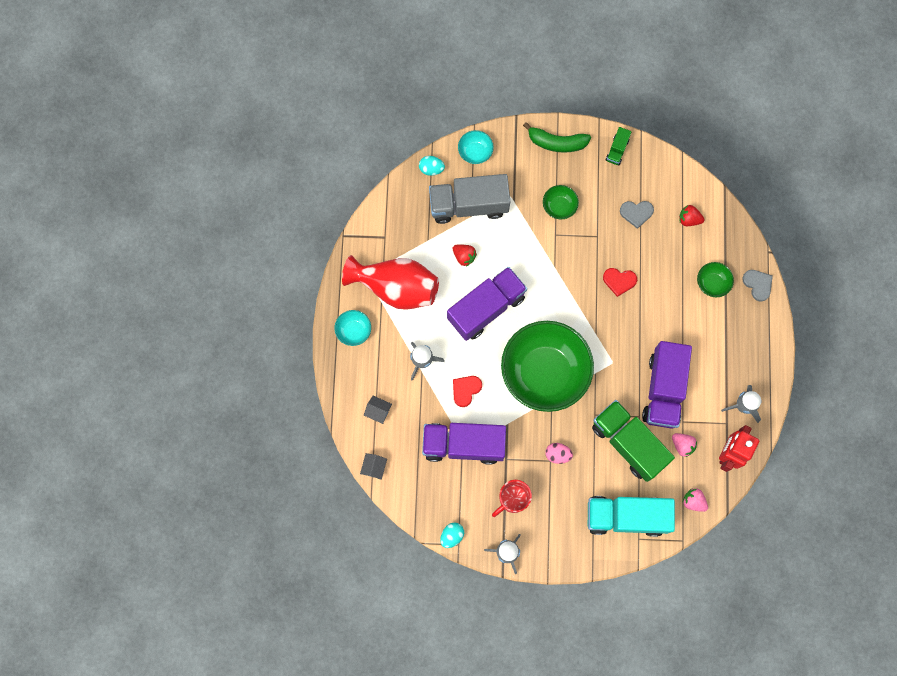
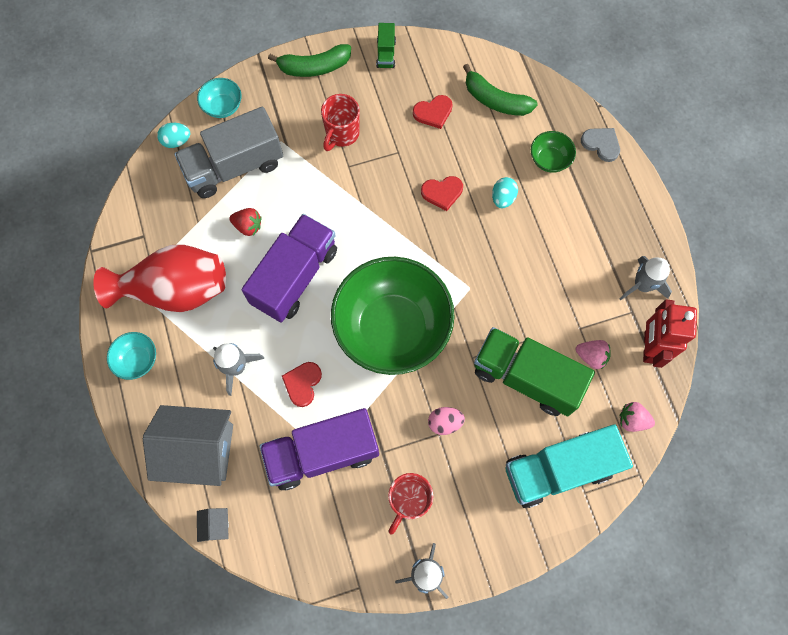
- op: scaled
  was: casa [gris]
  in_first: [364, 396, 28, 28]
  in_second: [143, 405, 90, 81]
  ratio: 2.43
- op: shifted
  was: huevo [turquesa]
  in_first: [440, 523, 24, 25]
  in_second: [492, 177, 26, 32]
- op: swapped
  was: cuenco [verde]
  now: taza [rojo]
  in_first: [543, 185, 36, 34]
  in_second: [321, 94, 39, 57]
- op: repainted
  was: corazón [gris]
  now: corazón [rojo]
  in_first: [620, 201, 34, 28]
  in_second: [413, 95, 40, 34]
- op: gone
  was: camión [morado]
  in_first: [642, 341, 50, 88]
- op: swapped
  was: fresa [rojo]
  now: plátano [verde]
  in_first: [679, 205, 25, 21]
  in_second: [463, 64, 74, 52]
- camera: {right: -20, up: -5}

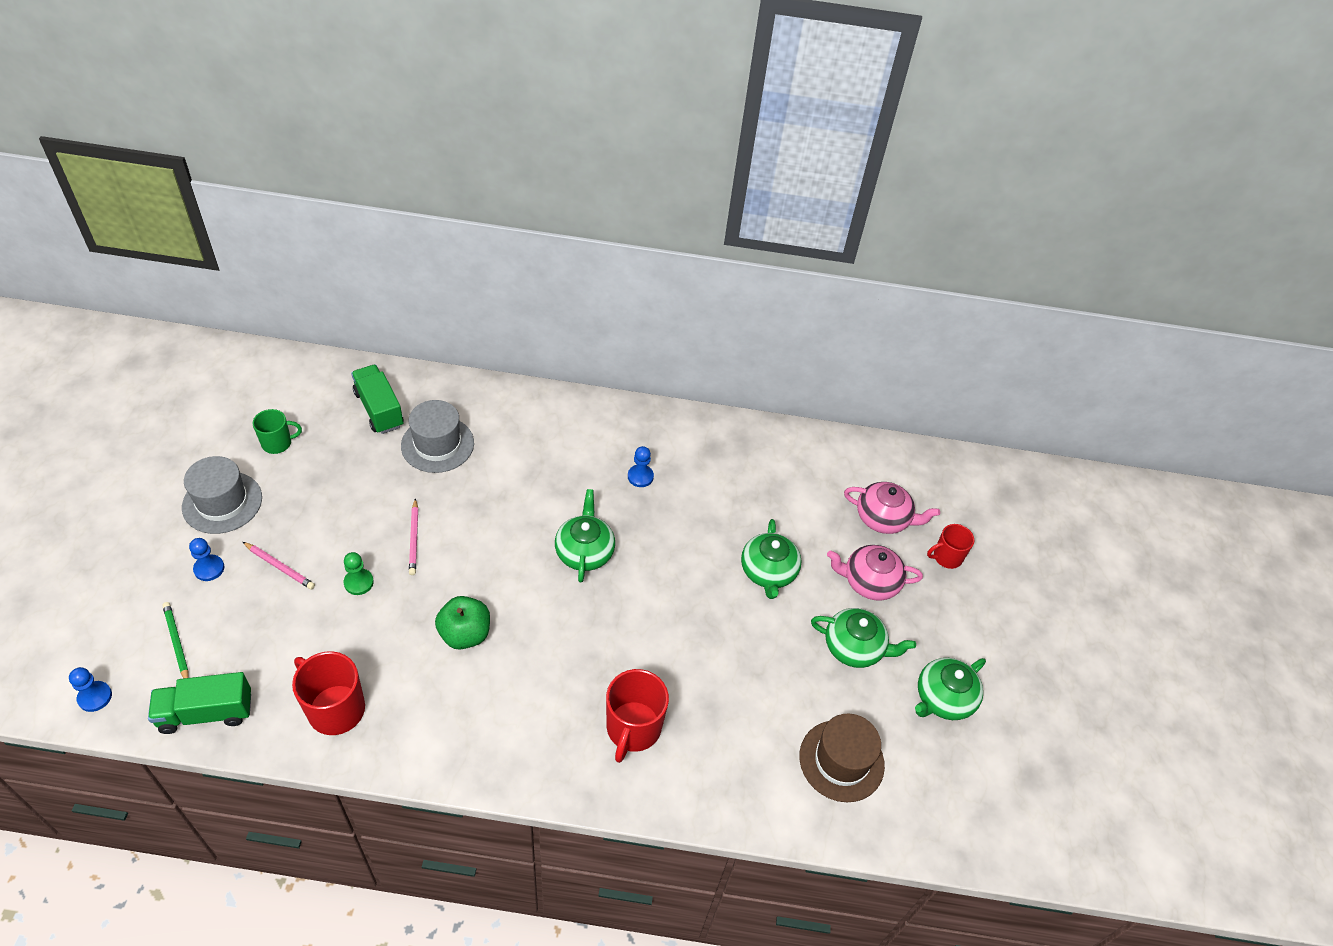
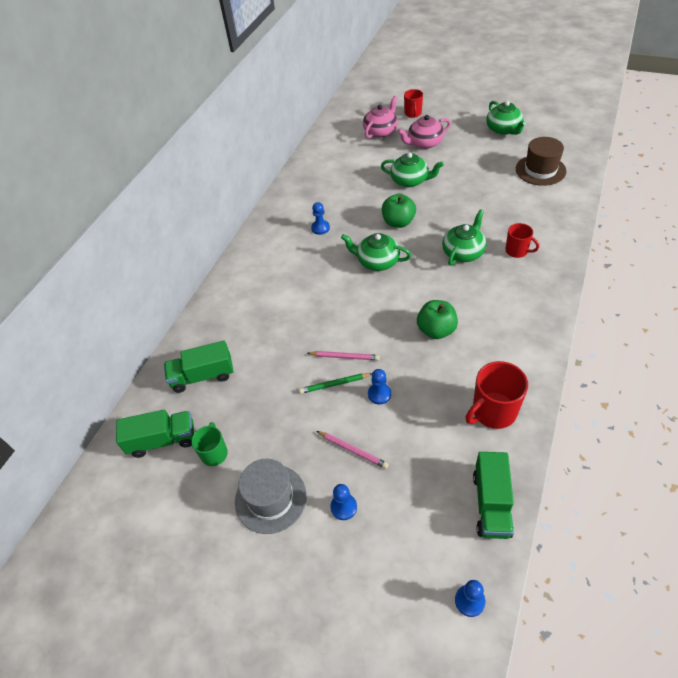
- op: shifted
  was: lápiz [verde]
  in_first: [162, 602, 27, 76]
  in_second: [299, 373, 73, 21]
- op: rotated
  was: lápiz [rosa]
  in_first: [243, 542, 72, 47]
  in_second: [317, 431, 72, 38]
  clockwise: 75
- op: repainted
  was: peón [verde]
  now: peón [azul]
  in_first: [344, 552, 30, 43]
  in_second: [368, 369, 23, 35]
- op: gone
  was: sombrero [gris]
  in_first: [401, 400, 73, 73]
- op: scaled
  was: taza [rojo]
  in_first: [606, 669, 63, 94]
  in_second: [505, 223, 34, 35]
  ratio: 0.61
- op: shifted
  was: tetera [verde]
  in_first: [811, 608, 105, 60]
  in_second: [442, 209, 45, 57]
- op: rotated
  was: tetera [rosa]
  in_first: [827, 545, 96, 56]
  in_second: [398, 115, 53, 34]
  clockwise: 45
- op: new
  now: camión [verde]
  in_second: [116, 410, 78, 48]
- op: new
  now: manzana [verde]
  in_second: [382, 194, 34, 34]
- camera: {right: -65, up: 0}

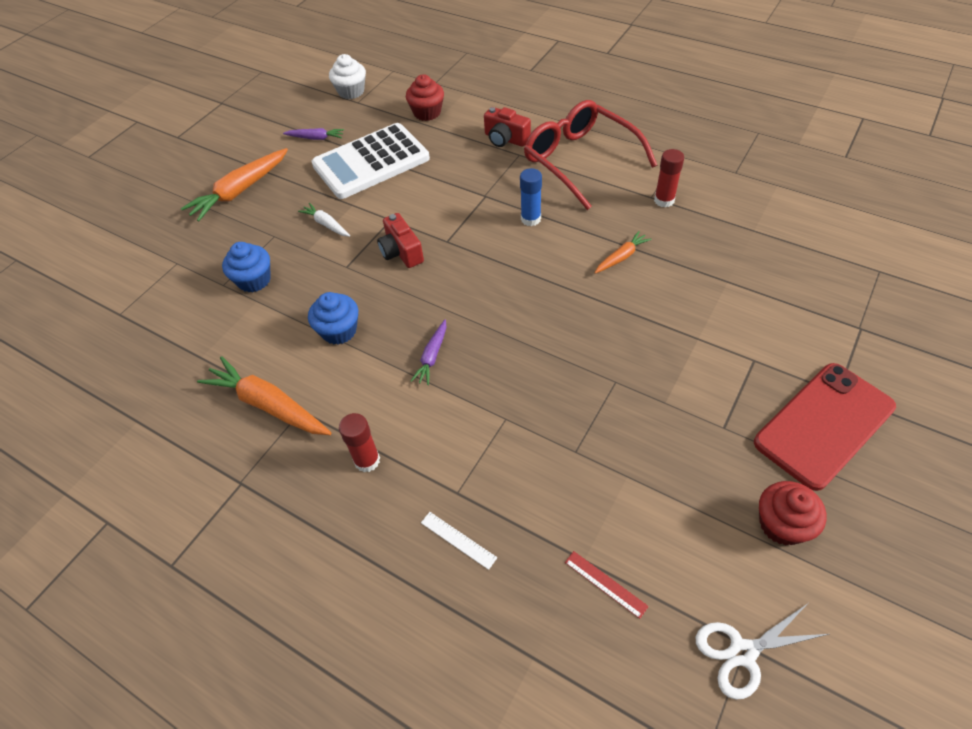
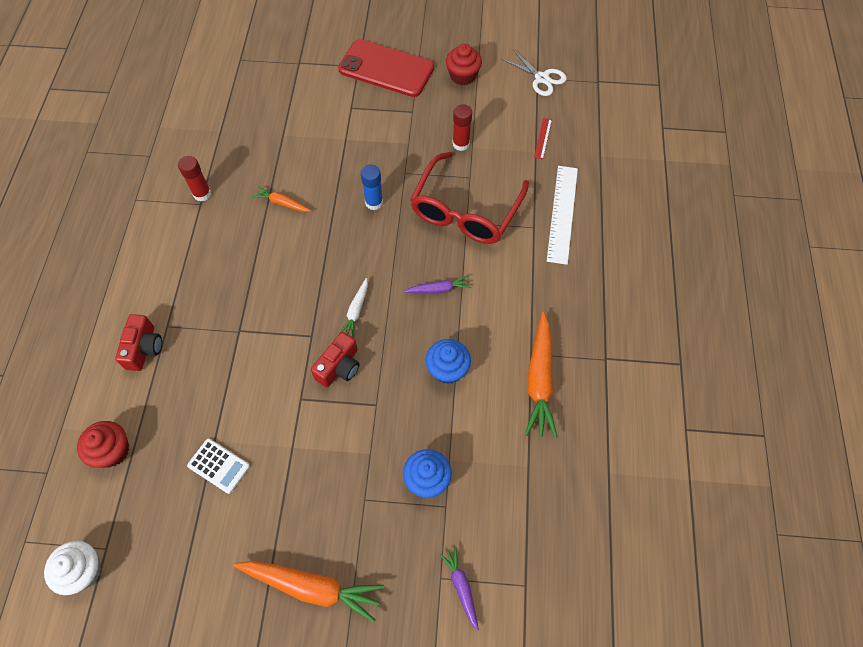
- op: shifted
  was: zanahoria [morado]
  in_first: [283, 128, 61, 12]
  in_second: [439, 546, 40, 85]
- op: shifted
  was: zanahoria [blanco]
  in_first: [298, 203, 52, 34]
  in_second: [339, 278, 29, 60]
- op: scaled
  was: calculadora [blanco]
  in_first: [311, 123, 119, 76]
  in_second: [187, 438, 63, 56]
  ratio: 0.45
- op: shifted
  was: barra de pegamento [rojo]
  in_first: [339, 413, 41, 59]
  in_second: [452, 104, 20, 47]
- op: scaled
  was: regla [blanco]
  in_first: [421, 512, 76, 58]
  in_second: [547, 166, 31, 99]
  ratio: 2.11
- op: shifted
  was: barra de pegamento [azul]
  in_first: [520, 168, 22, 58]
  in_second: [361, 165, 22, 45]
- op: shifted
  was: gafas [rojo]
  in_first: [524, 100, 133, 110]
  in_second: [410, 152, 119, 92]
- camera: {right: -120, up: 10}

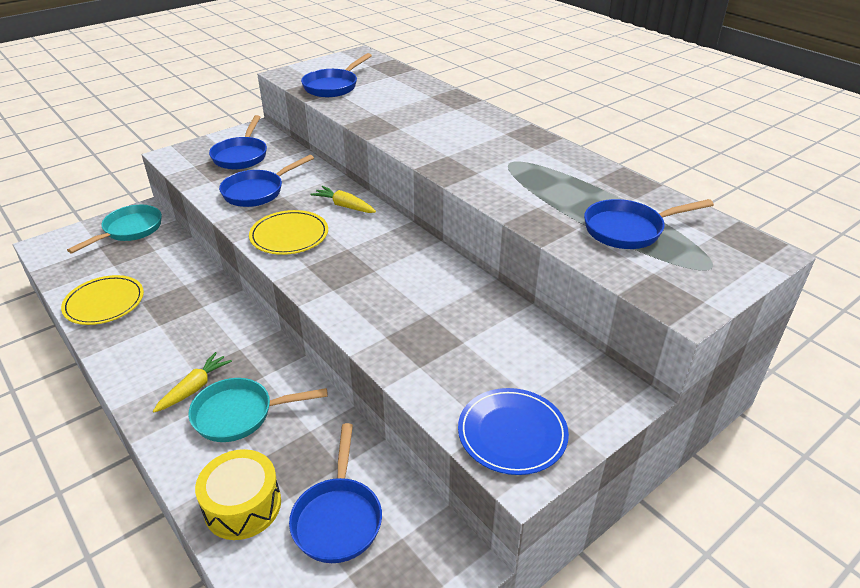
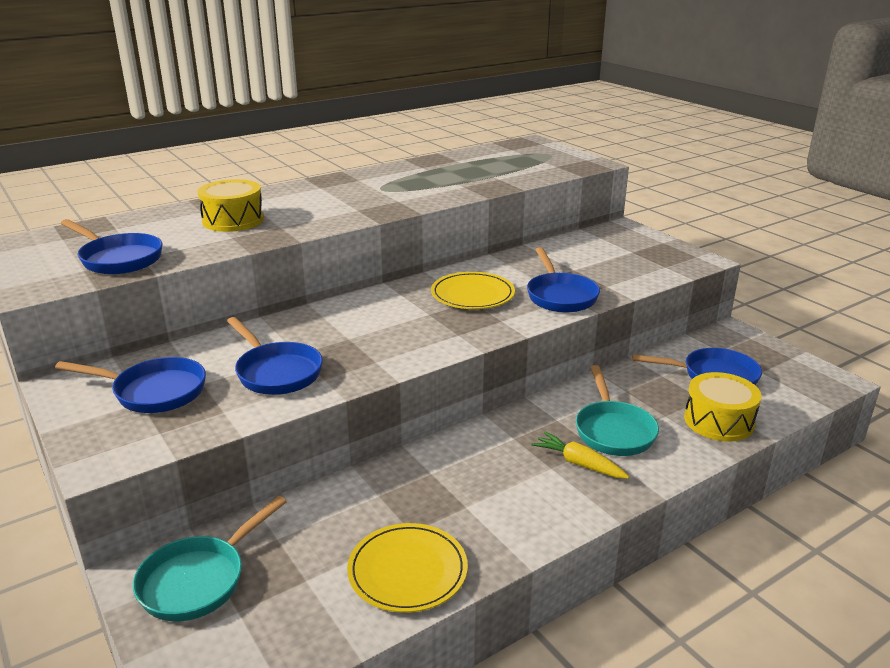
- op: rotated
  was: sartén [turquesa]
  in_first: [67, 205, 95, 48]
  in_second: [133, 496, 154, 125]
  clockwise: -90
- op: shifted
  was: plato [amarillo]
  in_first: [249, 210, 79, 45]
  in_second: [431, 272, 84, 37]
- op: gone
  was: zanahoria [amarillo]
  in_first: [310, 186, 66, 27]
- op: gone
  was: plato [azul]
  in_first: [458, 388, 111, 87]
- op: shifted
  was: sartén [azul]
  in_first: [584, 199, 130, 50]
  in_second: [527, 247, 73, 66]
- op: new
  now: tambor [amarillo]
  in_second: [198, 179, 66, 53]
- camera: {right: -85, up: -10}

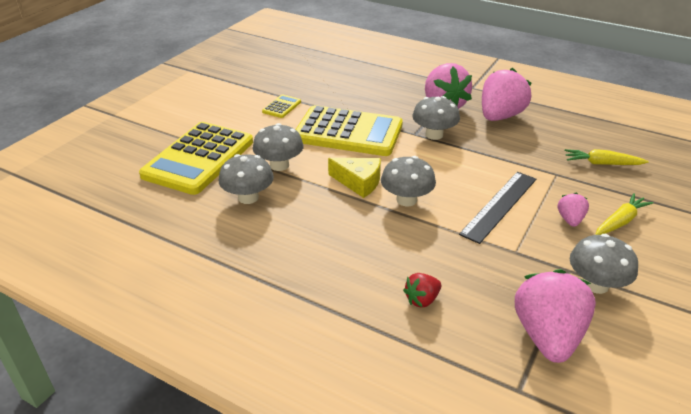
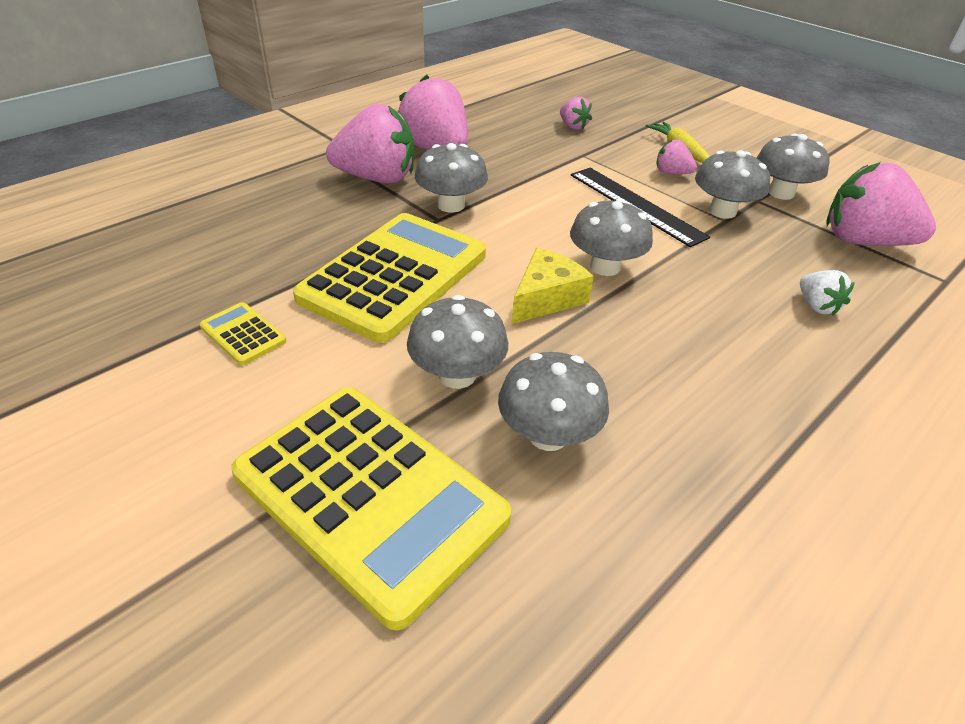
- op: repainted
  was: fresa [rojo]
  now: fresa [blanco]
  in_first: [403, 273, 38, 35]
  in_second: [800, 270, 55, 46]
- op: swapped
  was: zanahoria [amarillo]
  now: fresa [rosa]
  in_first: [565, 149, 84, 16]
  in_second: [560, 97, 32, 33]
- op: new
  now: seta [gris]
  in_second: [695, 150, 75, 69]
- camera: {right: -75, up: 5}

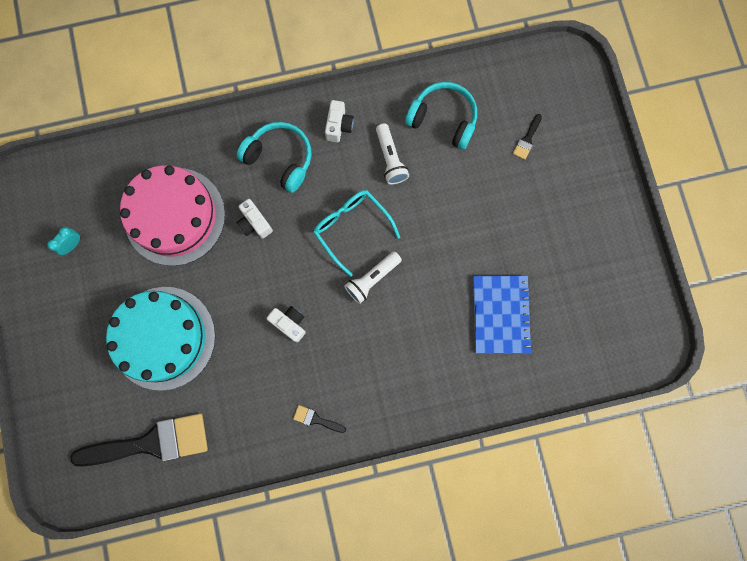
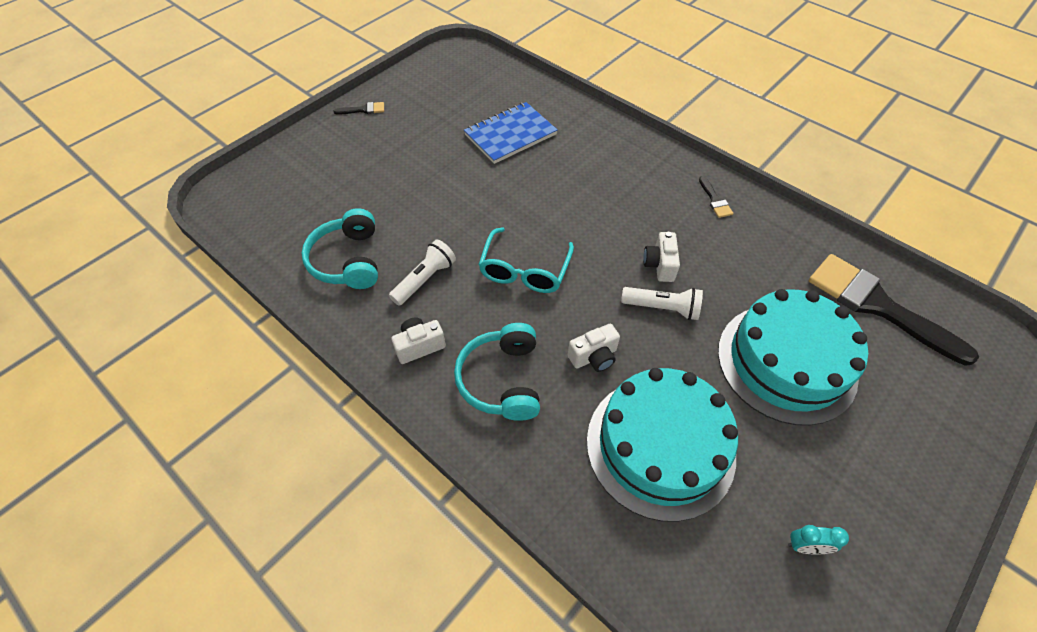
- op: repainted
  was: tarta [rosa]
  now: tarta [turquesa]
  in_first: [120, 165, 105, 101]
  in_second: [587, 368, 151, 154]
- op: rotated
  was: cámara [blanco]
  in_first: [236, 199, 37, 40]
  in_second: [568, 324, 52, 48]
  clockwise: 45
- op: shifted
  was: lámpara de mano [blanco]
  in_first: [344, 251, 58, 53]
  in_second: [621, 287, 82, 33]
- op: shifted
  was: pincel [negro]
  in_first: [513, 114, 29, 46]
  in_second: [333, 102, 51, 13]
- camera: {right: -125, up: -25}

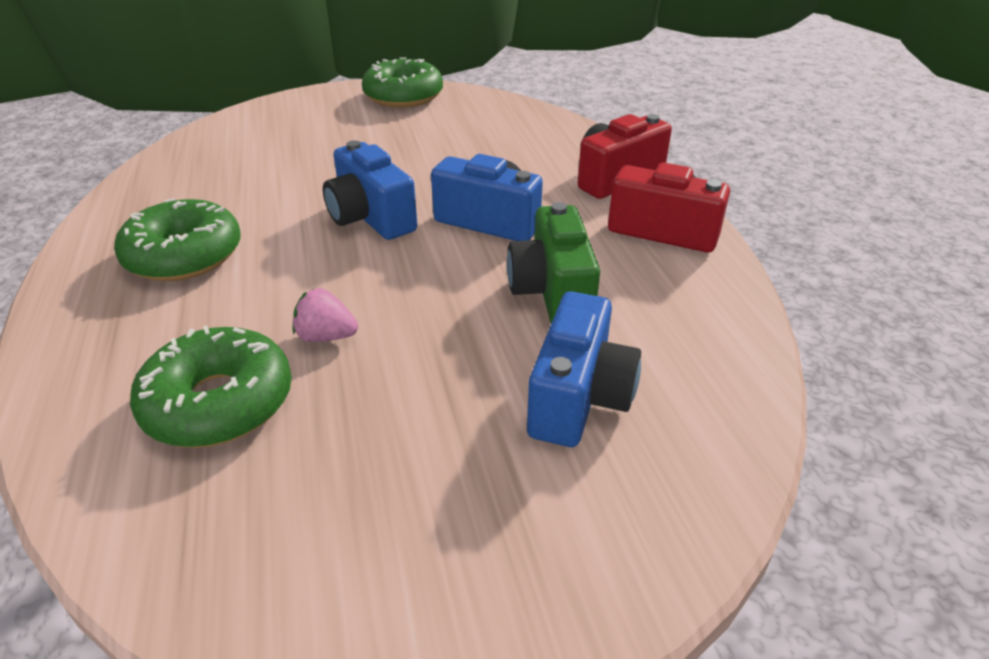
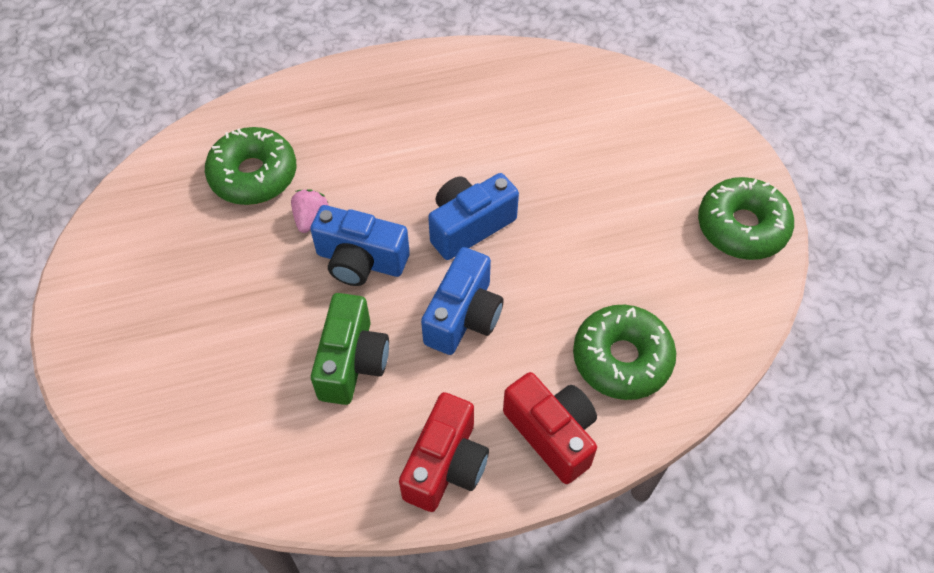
- op: shifted
  was: rosquilla [verde]
  in_first: [114, 198, 127, 83]
  in_second: [573, 305, 103, 95]
- op: rotated
  was: cámara [verde]
  in_first: [507, 202, 93, 121]
  in_second: [311, 293, 78, 112]
  clockwise: 105
- op: shifted
  was: cámara [azul]
  in_first: [527, 291, 114, 156]
  in_second: [310, 205, 100, 81]
- camera: {right: 90, up: 20}

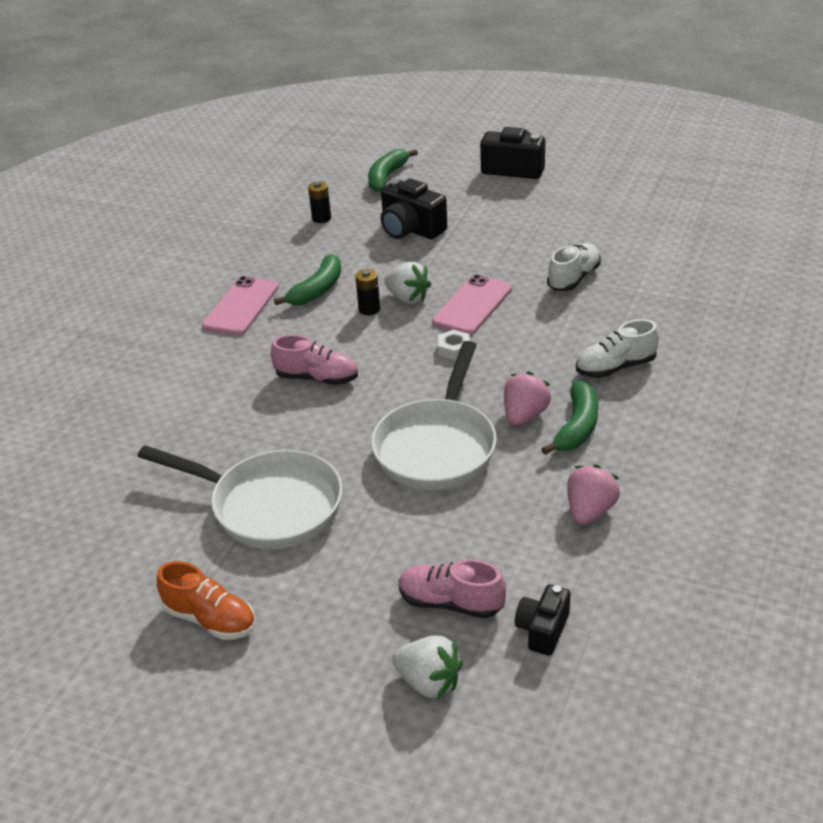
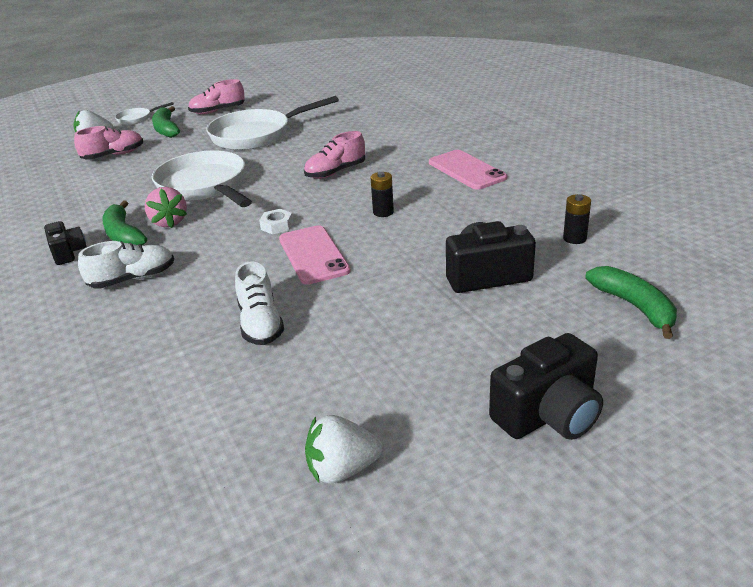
- op: repainted
  was: zapato [naranja]
  now: zapato [rosa]
  in_first: [157, 561, 99, 79]
  in_second: [188, 79, 57, 35]
- op: shifted
  was: plátano [verde]
  in_first: [274, 254, 67, 51]
  in_second: [152, 106, 28, 32]
- op: shifted
  was: fresa [blanco]
  in_first: [384, 262, 47, 42]
  in_second: [305, 415, 78, 69]
- op: shifted
  was: cámara [negro]
  in_first: [515, 584, 55, 72]
  in_second: [44, 221, 43, 44]
- op: gone
  was: fresa [rosa]
  in_first: [567, 464, 53, 61]
- op: rotated
  was: zapato [blanco]
  in_first: [576, 319, 83, 59]
  in_second: [78, 241, 96, 48]
  clockwise: 45
- op: new
  now: sartén [blanco]
  in_second: [115, 102, 59, 23]
- camera: {right: 130, up: -5}

